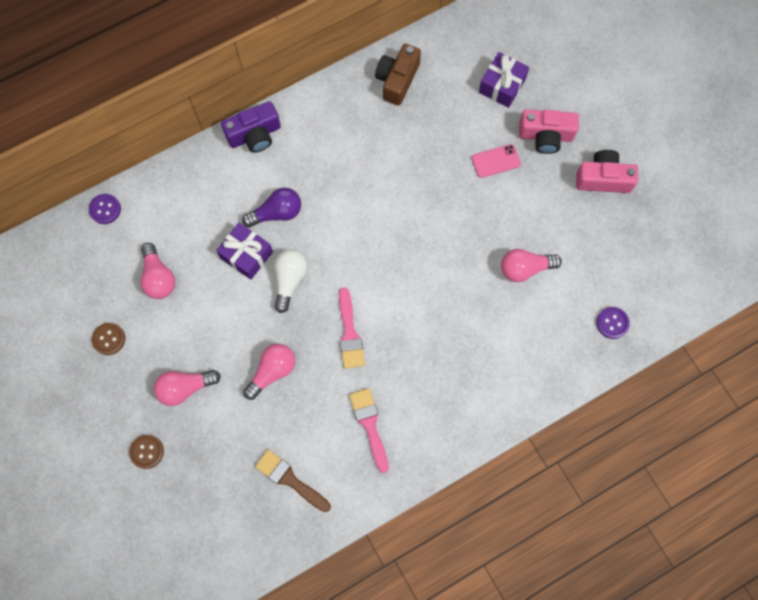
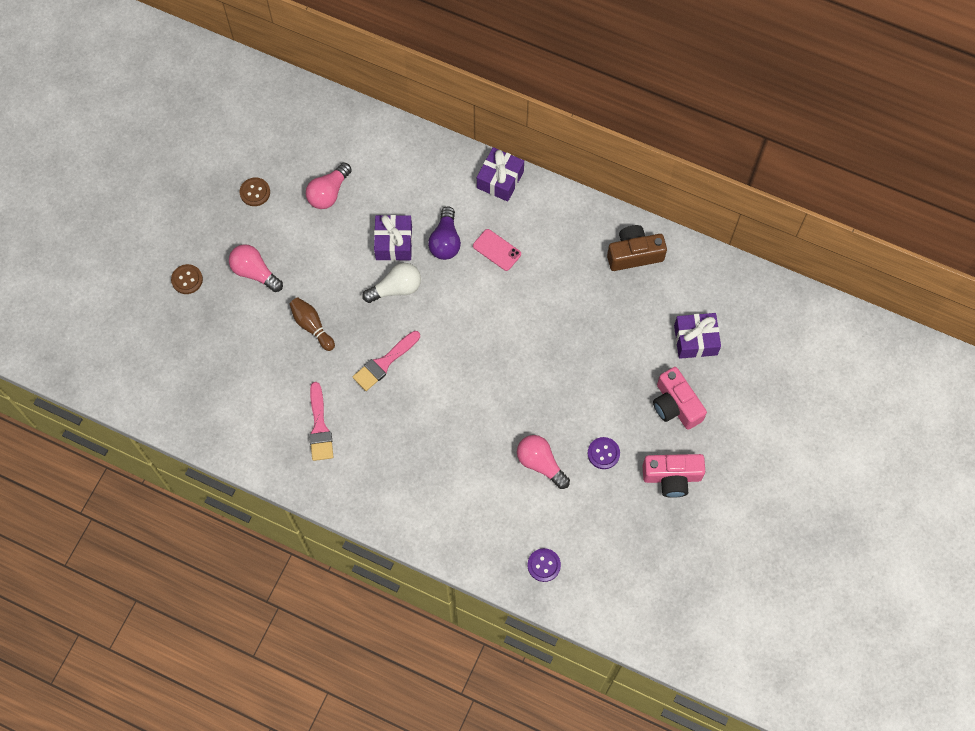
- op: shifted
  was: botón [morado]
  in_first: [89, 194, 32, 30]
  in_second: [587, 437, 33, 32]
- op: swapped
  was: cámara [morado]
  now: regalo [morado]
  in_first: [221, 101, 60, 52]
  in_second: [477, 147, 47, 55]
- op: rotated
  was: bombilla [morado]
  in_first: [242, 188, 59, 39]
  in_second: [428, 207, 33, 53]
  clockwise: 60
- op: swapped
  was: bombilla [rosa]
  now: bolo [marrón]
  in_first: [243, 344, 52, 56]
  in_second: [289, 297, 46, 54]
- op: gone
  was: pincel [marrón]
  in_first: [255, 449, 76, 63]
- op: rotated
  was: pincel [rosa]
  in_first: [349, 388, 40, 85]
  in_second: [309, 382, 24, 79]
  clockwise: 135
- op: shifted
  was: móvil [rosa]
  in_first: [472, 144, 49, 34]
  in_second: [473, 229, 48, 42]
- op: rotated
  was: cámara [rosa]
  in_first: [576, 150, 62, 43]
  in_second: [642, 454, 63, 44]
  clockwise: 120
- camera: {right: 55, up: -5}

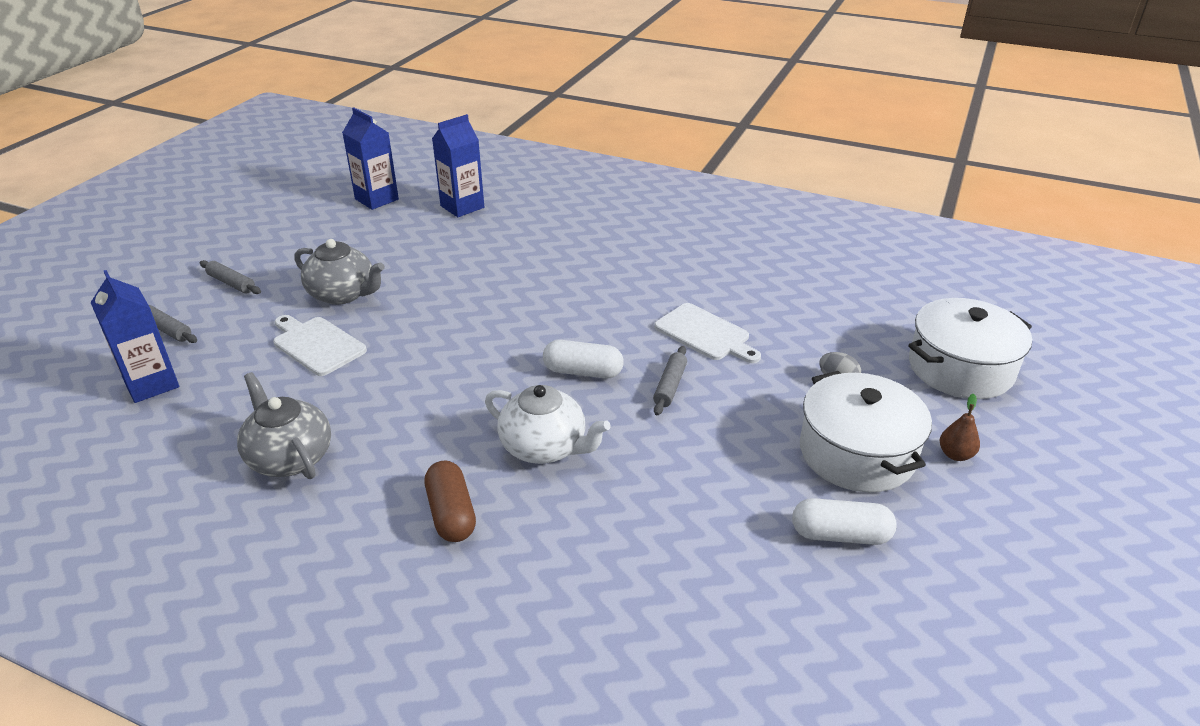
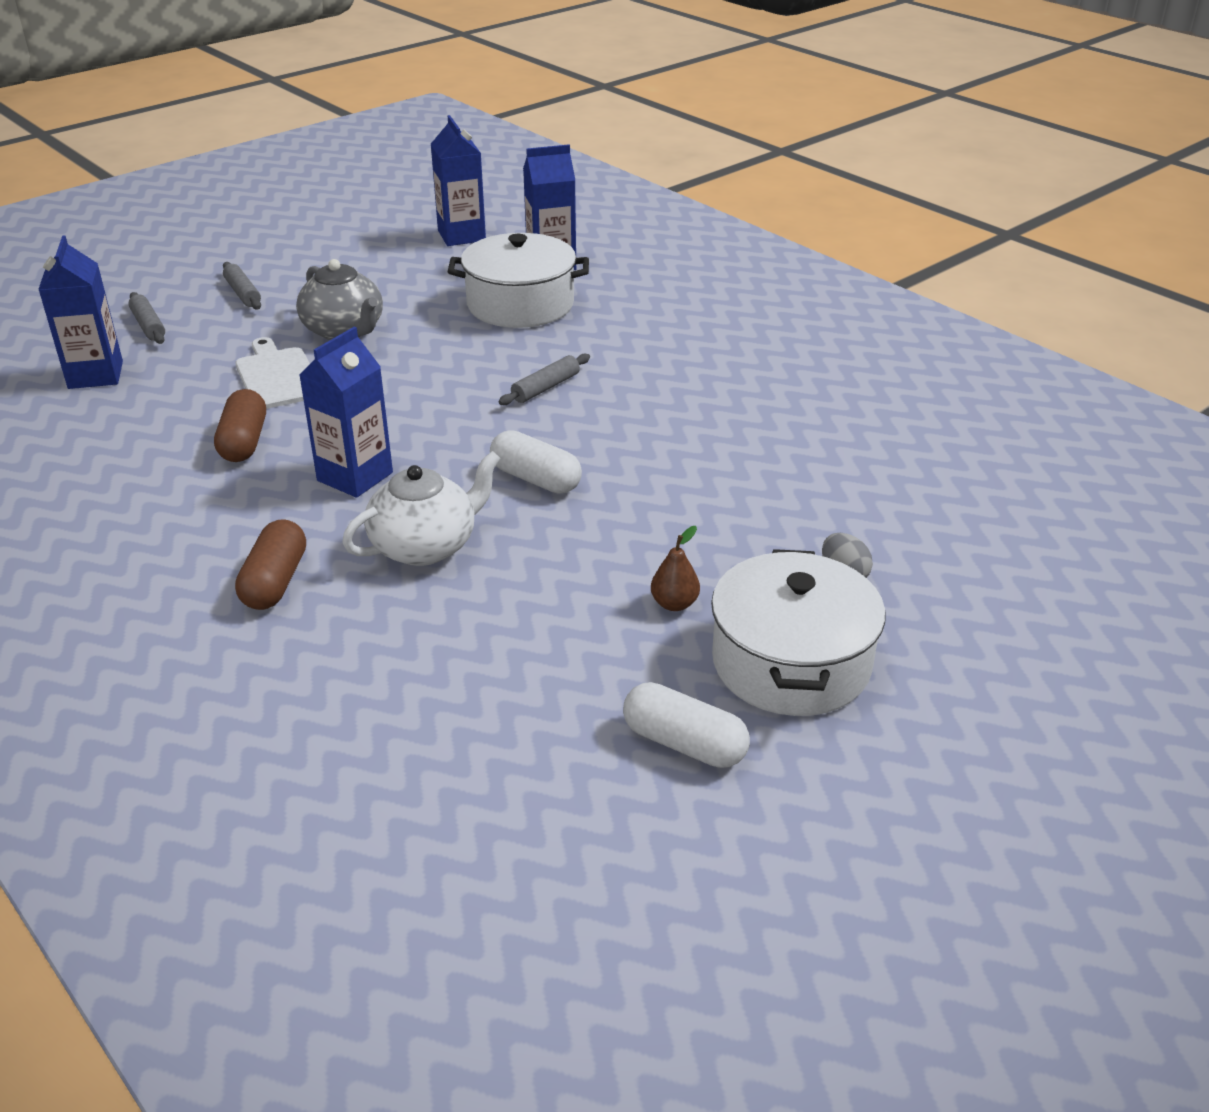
- op: gone
  was: tetera [gris]
  in_first: [237, 372, 94, 107]
- op: rotated
  was: tetera [blanco]
  in_first: [485, 385, 126, 79]
  in_second: [342, 451, 159, 115]
  clockwise: -90
- op: shifted
  was: rodillo [gris]
  in_first: [653, 346, 34, 69]
  in_second: [498, 354, 92, 51]
- op: gone
  was: tabla de cortar [blanco]
  in_first: [654, 303, 107, 60]
- op: shifted
  was: olla [blanco]
  in_first: [908, 298, 124, 101]
  in_second: [448, 233, 141, 95]
- op: shifted
  was: pera [marrón]
  in_first: [939, 394, 41, 67]
  in_second: [651, 526, 49, 85]
- op: new
  now: cápsula [marrón]
  in_second: [214, 389, 52, 73]
- op: new
  now: cartón de leche [azul]
  in_second: [299, 327, 94, 171]
- camera: {right: 25, up: 0}

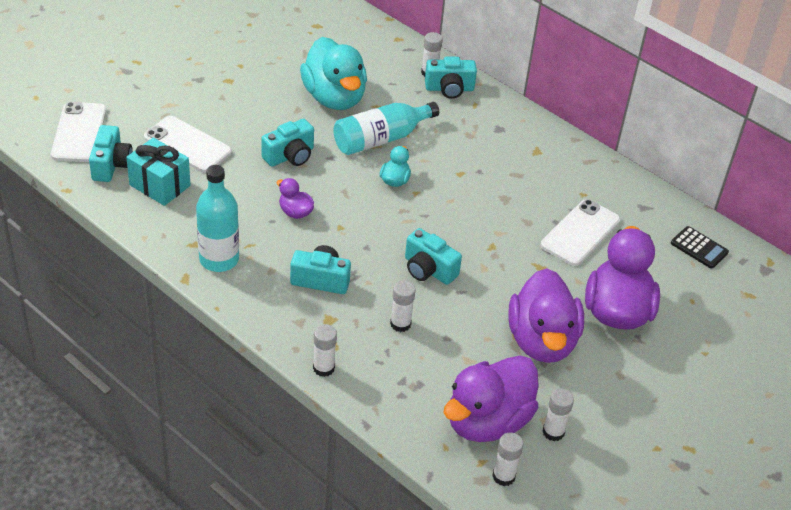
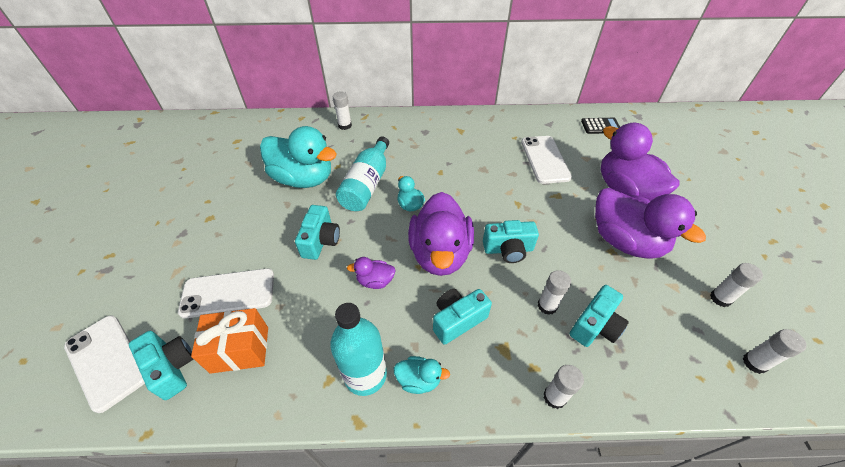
- op: repainted
  was: regalo [turquesa]
  now: regalo [naranja]
  in_first: [126, 137, 64, 69]
  in_second: [191, 308, 77, 66]
- op: shifted
  was: cámara [turquesa]
  in_first: [425, 56, 52, 43]
  in_second: [570, 285, 59, 62]
- op: shifted
  was: pato [morado]
  in_first: [443, 355, 96, 87]
  in_second: [408, 192, 66, 84]
- op: new
  now: pato [turquesa]
  in_second: [394, 356, 56, 38]
- camera: {right: -40, up: 5}

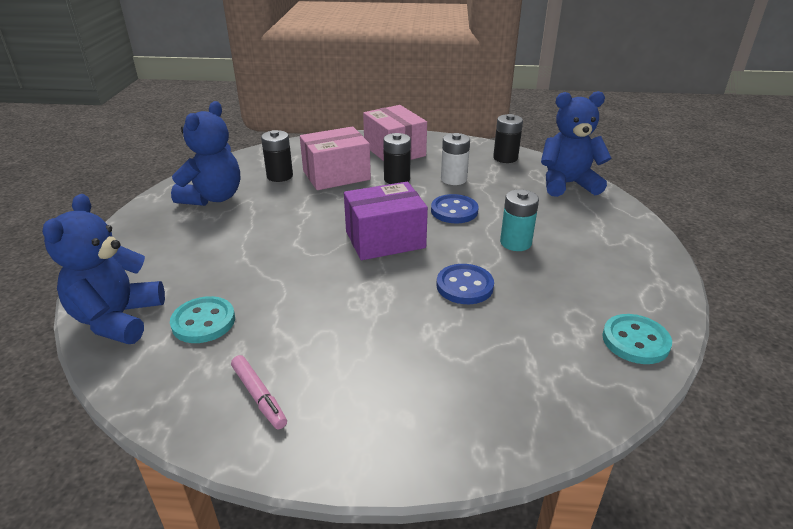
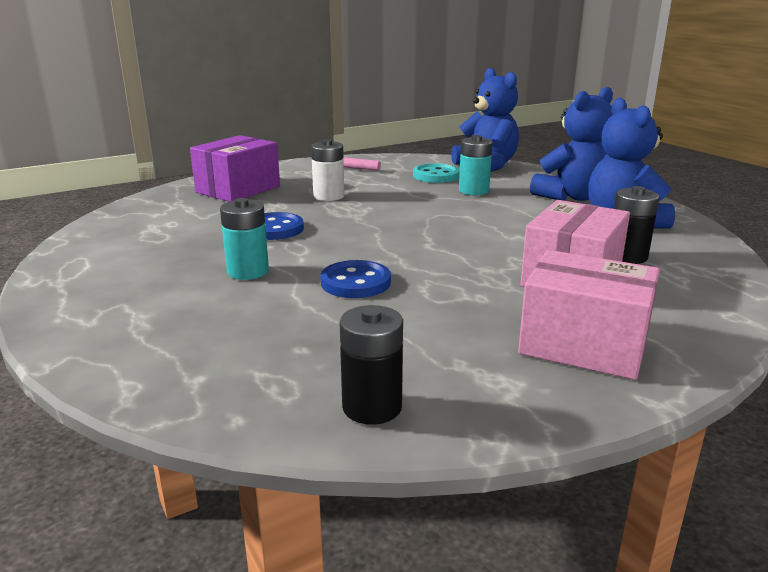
- op: shifted
  was: caja [morado]
  in_first: [344, 182, 84, 78]
  in_second: [190, 135, 90, 67]
- op: gone
  was: pila [negro]
  in_first: [383, 133, 28, 51]
- op: shifted
  was: pila [blanco]
  in_first: [441, 133, 29, 52]
  in_second: [311, 139, 33, 62]
- op: shifted
  was: osito [azul]
  in_first: [541, 91, 70, 106]
  in_second: [530, 87, 83, 114]
- op: gone
  was: botón [turquesa]
  in_first: [602, 314, 70, 50]
- op: new
  now: pila [turquesa]
  in_second: [459, 135, 34, 60]
- camera: {right: 145, up: -10}

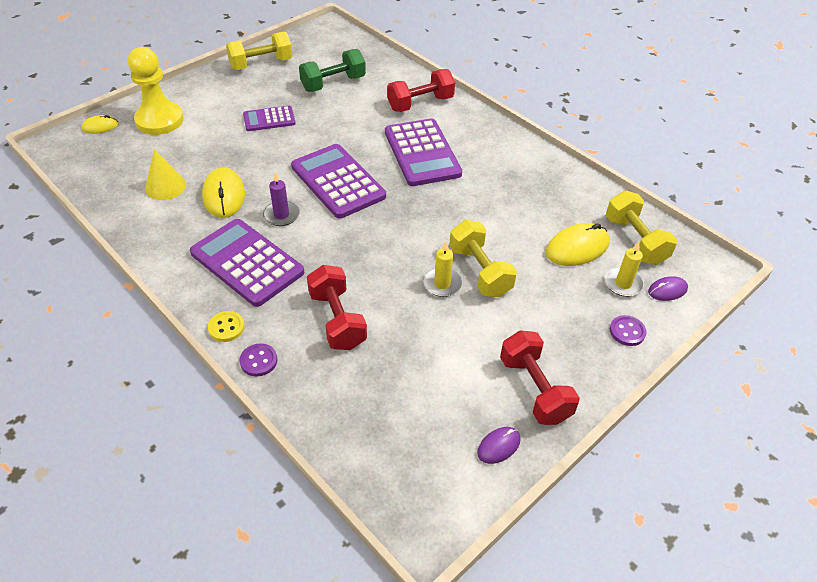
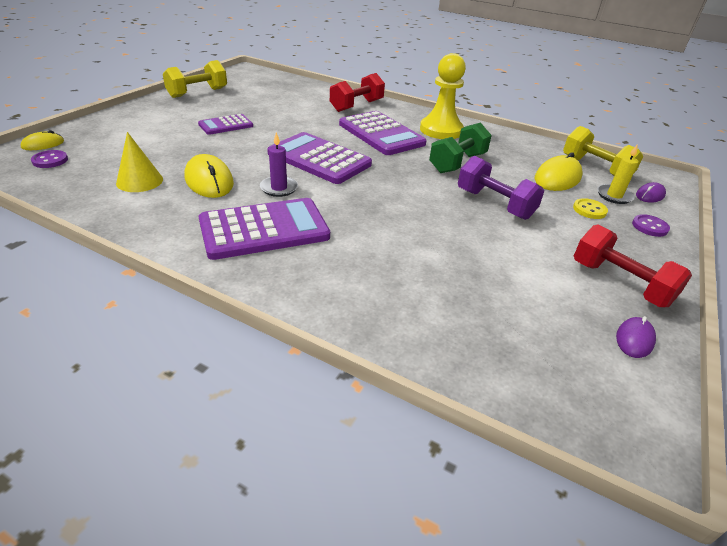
- op: shifted
  was: peón [amarillo]
  in_first: [128, 47, 56, 88]
  in_second: [420, 53, 46, 86]
- op: rotated
  was: calculadora [morado]
  in_first: [190, 219, 114, 88]
  in_second: [199, 198, 131, 62]
  clockwise: 135
- op: shifted
  was: botón [amarillo]
  in_first: [208, 311, 37, 31]
  in_second: [573, 198, 35, 21]
- op: shifted
  was: botón [morado]
  in_first: [240, 343, 37, 34]
  in_second: [31, 150, 37, 18]
- op: shifted
  was: mancuerna [verde]
  in_first: [299, 49, 67, 43]
  in_second: [429, 122, 63, 51]
- op: gone
  was: mancuerna [rojo]
  in_first: [307, 265, 60, 85]
- op: gone
  was: vela [amarillo]
  in_first: [423, 241, 39, 56]
- op: repainted
  was: mancuerna [amarillo]
  now: mancuerna [morado]
  in_first: [449, 220, 68, 77]
  in_second: [458, 156, 86, 64]
- camera: {right: -20, up: -10}

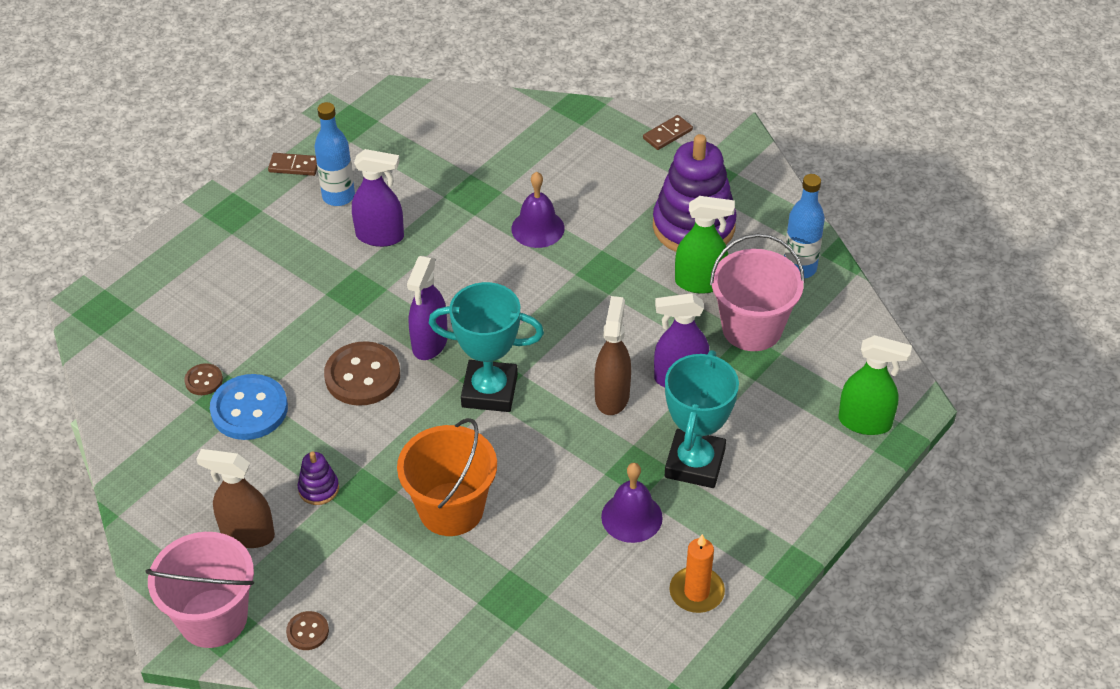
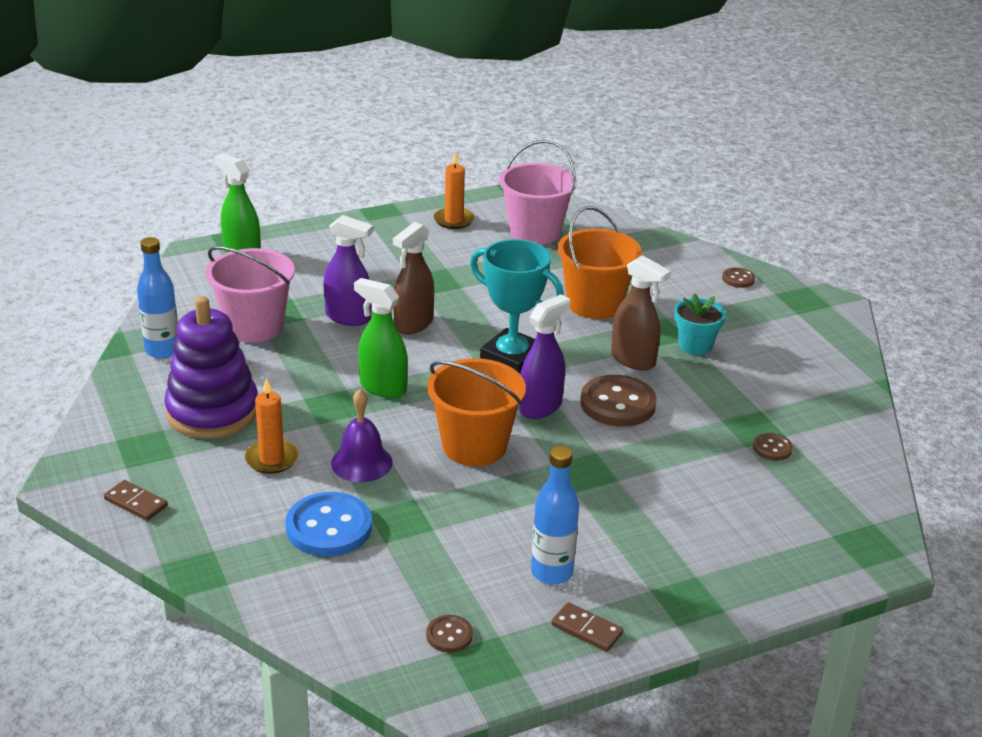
- op: shifted
  was: balde [rosa]
  in_first: [146, 532, 108, 116]
  in_second: [499, 140, 78, 105]
- op: shifted
  was: pulverizador [marrón]
  in_first: [196, 449, 79, 99]
  in_second: [611, 255, 60, 115]
- op: shifted
  was: botón [azul]
  in_first: [210, 374, 78, 66]
  in_second: [285, 492, 87, 64]
- op: swapped
  was: juguete apilable [morado]
  now: maceta [turquesa]
  in_first: [298, 451, 41, 54]
  in_second: [674, 293, 52, 62]
- op: gone
  was: pulverizador [morado]
  in_first: [352, 149, 52, 98]
- op: gone
  was: campana [morado]
  in_first: [601, 463, 62, 80]
- op: rotated
  was: ficha de dominó [marrón]
  in_first: [643, 115, 50, 35]
  in_second: [104, 480, 64, 41]
  clockwise: 45
- op: gone
  was: trofeo [turquesa]
  in_first: [665, 350, 74, 138]
- op: shifted
  was: pulverizador [verde]
  in_first: [675, 196, 60, 98]
  in_second: [354, 278, 54, 120]
- op: new
  now: vela [naranja]
  in_second: [245, 378, 54, 96]
- op: new
  now: botón [marrón]
  in_second: [426, 615, 47, 38]
- op: new
  now: balde [naranja]
  in_second: [427, 358, 99, 108]
- camera: {right: -155, up: -15}

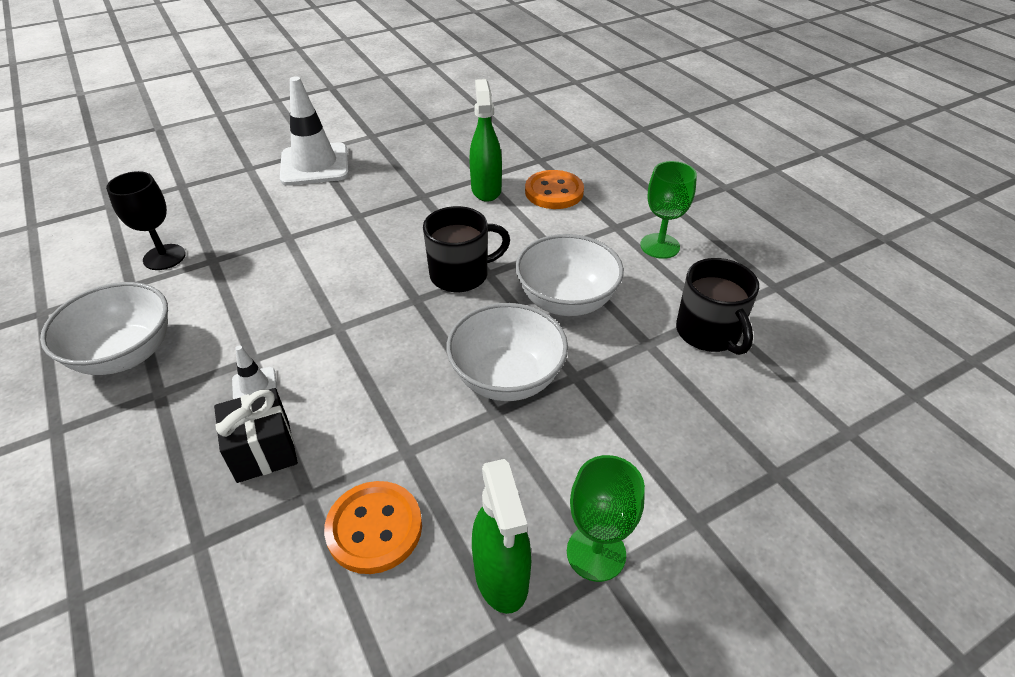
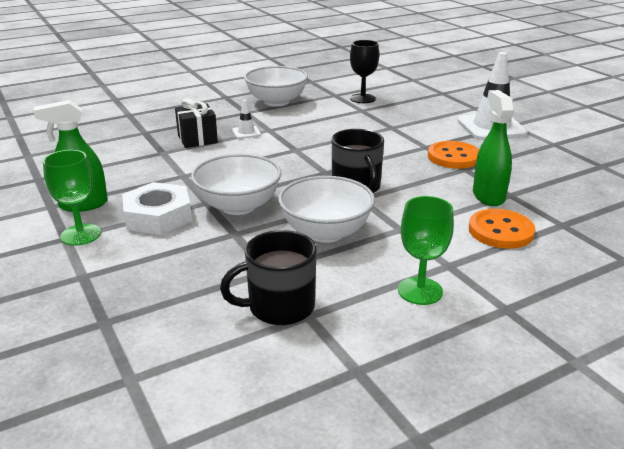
- op: shifted
  was: botón [naranja]
  in_first: [324, 481, 98, 93]
  in_second: [428, 141, 51, 28]
- op: rotated
  was: pulverizador [verde]
  in_first: [469, 79, 33, 123]
  in_second: [473, 90, 41, 116]
  clockwise: -90
- op: new
  now: tuerca [blanco]
  in_second: [122, 182, 70, 53]
- camera: {right: 90, up: -15}

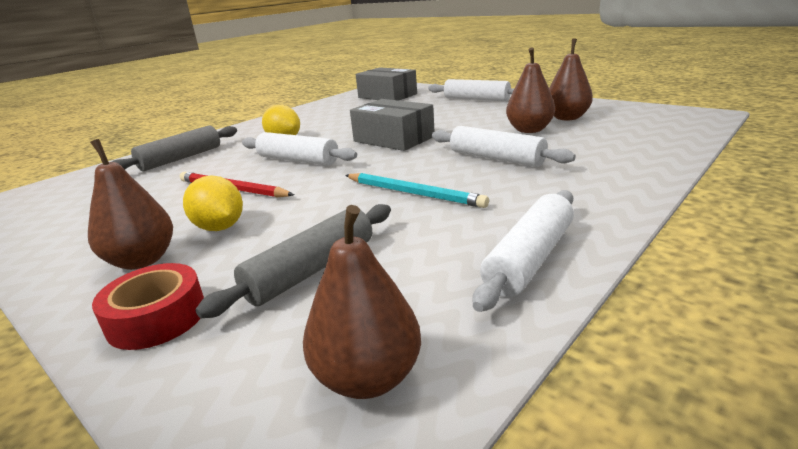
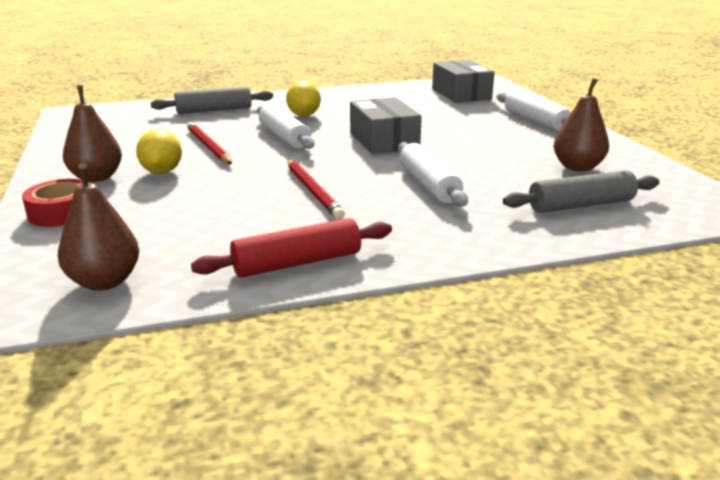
- op: shifted
  was: rodillo [gris]
  in_first: [195, 204, 196, 114]
  in_second: [503, 170, 156, 43]
- op: repainted
  was: lápiz [turquesa]
  now: lápiz [rojo]
  in_first: [345, 173, 144, 35]
  in_second: [287, 160, 58, 59]
- op: repainted
  was: rodillo [blanco]
  now: rodillo [rojo]
  in_first: [473, 190, 101, 122]
  in_second: [191, 218, 201, 60]
- op: gone
  was: pera [marrón]
  in_first: [506, 48, 49, 85]
- camera: {right: 30, up: 0}

